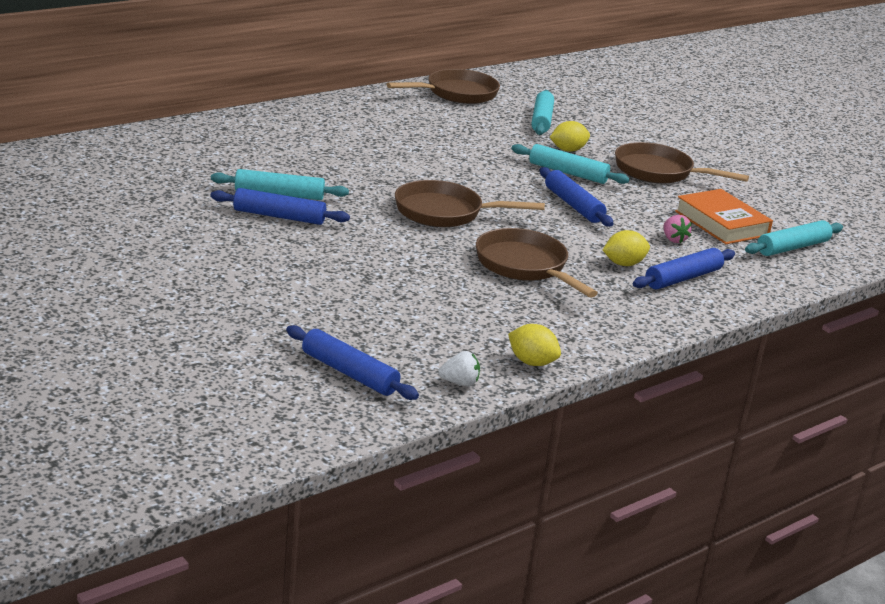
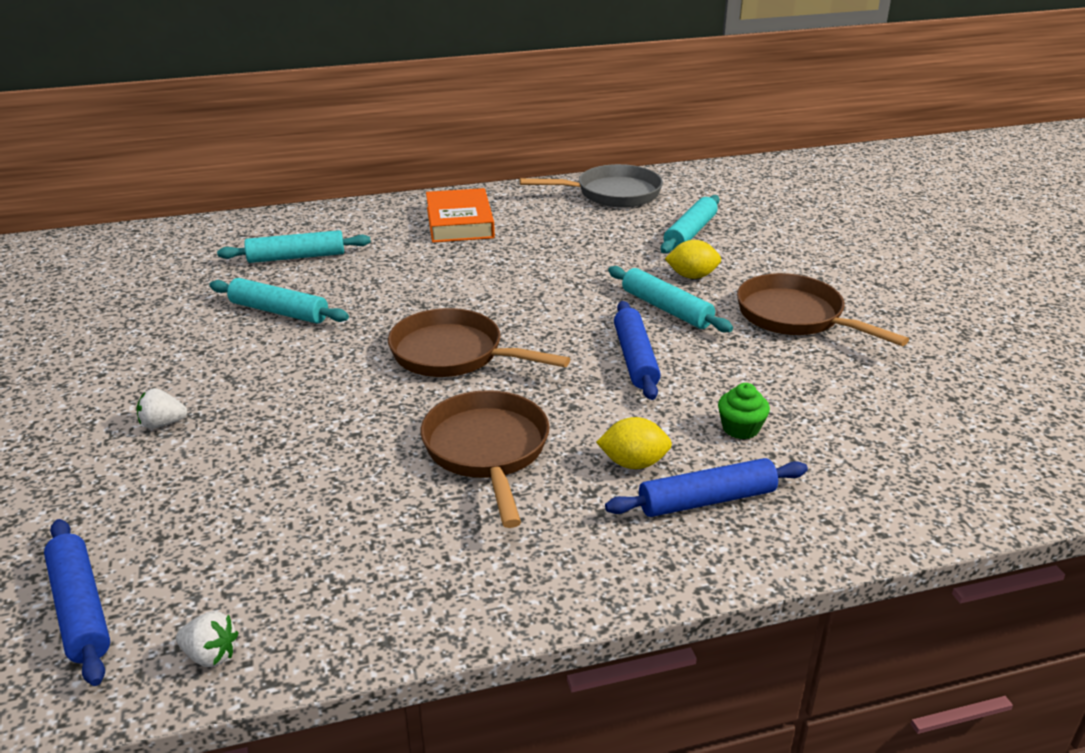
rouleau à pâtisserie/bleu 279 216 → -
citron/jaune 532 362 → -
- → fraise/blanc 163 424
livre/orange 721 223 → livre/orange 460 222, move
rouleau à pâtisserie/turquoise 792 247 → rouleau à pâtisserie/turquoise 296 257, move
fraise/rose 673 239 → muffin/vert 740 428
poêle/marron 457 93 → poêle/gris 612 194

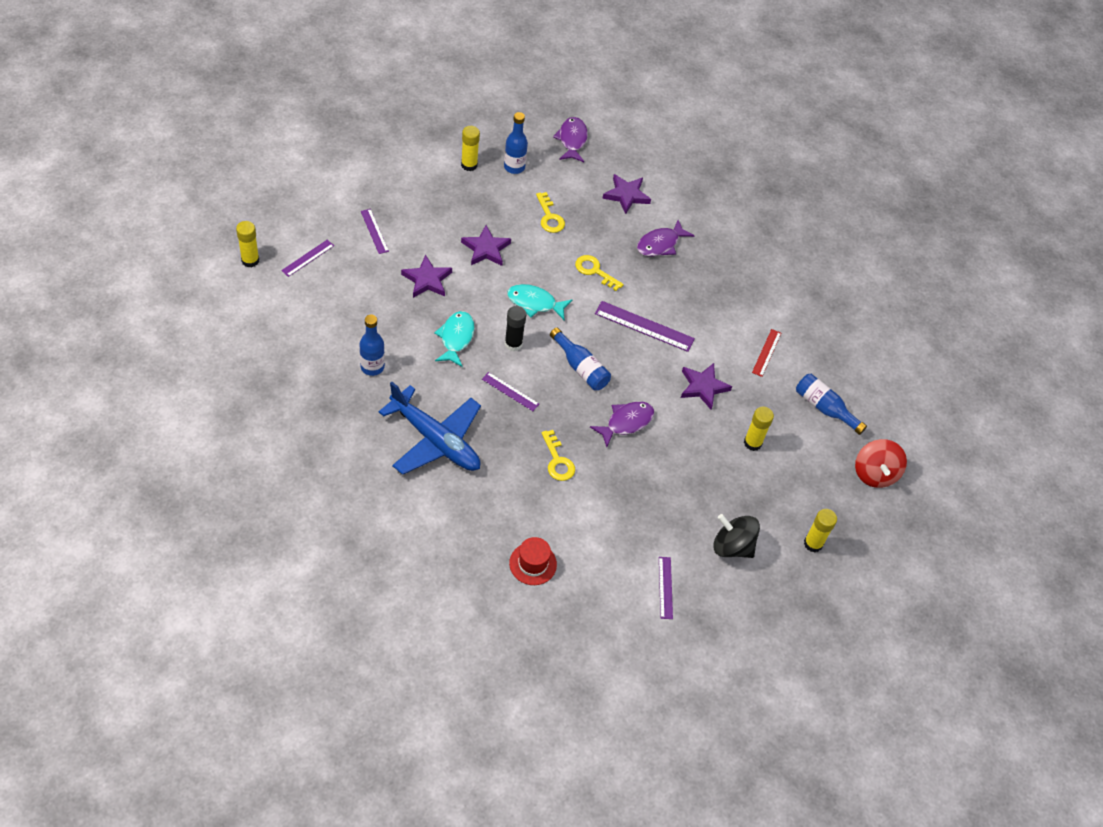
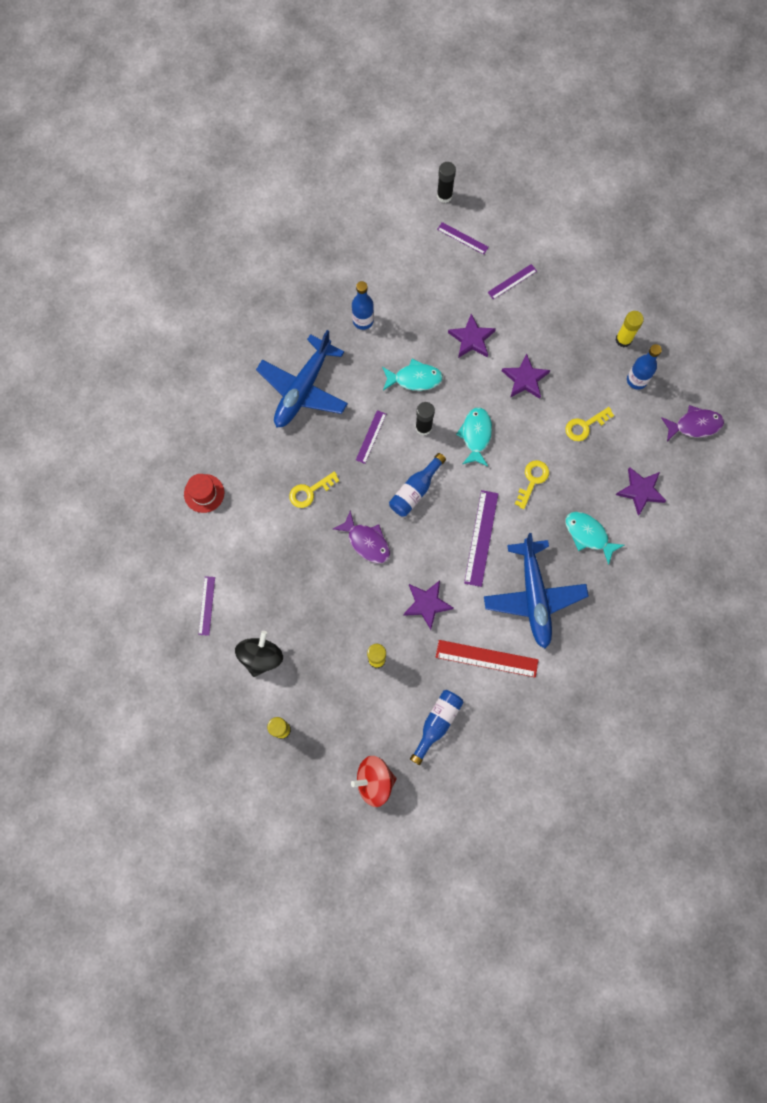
- → avion/bleu 534 596
bâton de colle/jaune 250 260 → bâton de colle/noir 444 196
poisson/violet 660 244 → poisson/turquoise 588 535
règle/violet 665 587 → règle/violet 207 605, 75 degrees counterclockwise
règle/rouge 766 352 → règle/rouge 486 658, x1.68

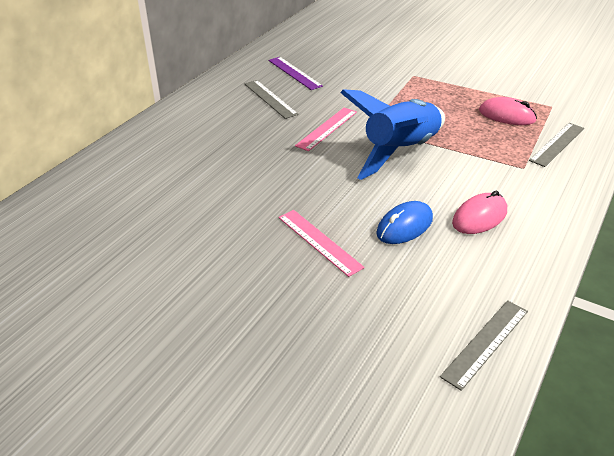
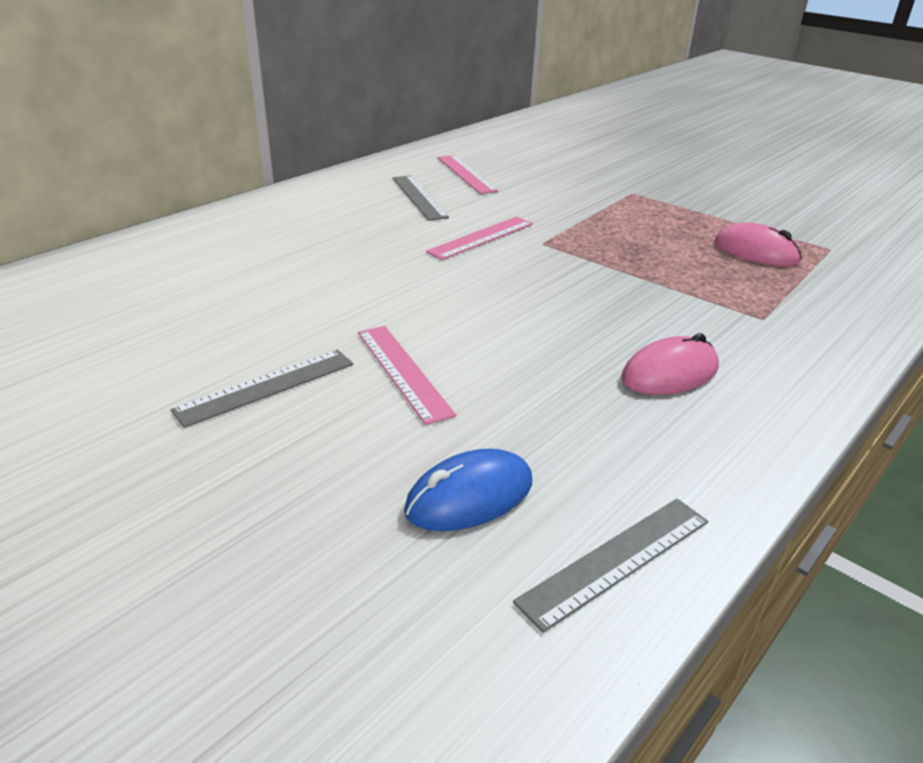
fusée/bleu 400 152 → -
souris/bleu 404 226 → souris/bleu 469 497, move
règle/gris 557 144 → règle/gris 266 387, move
règle/violet 294 73 → règle/rose 466 174

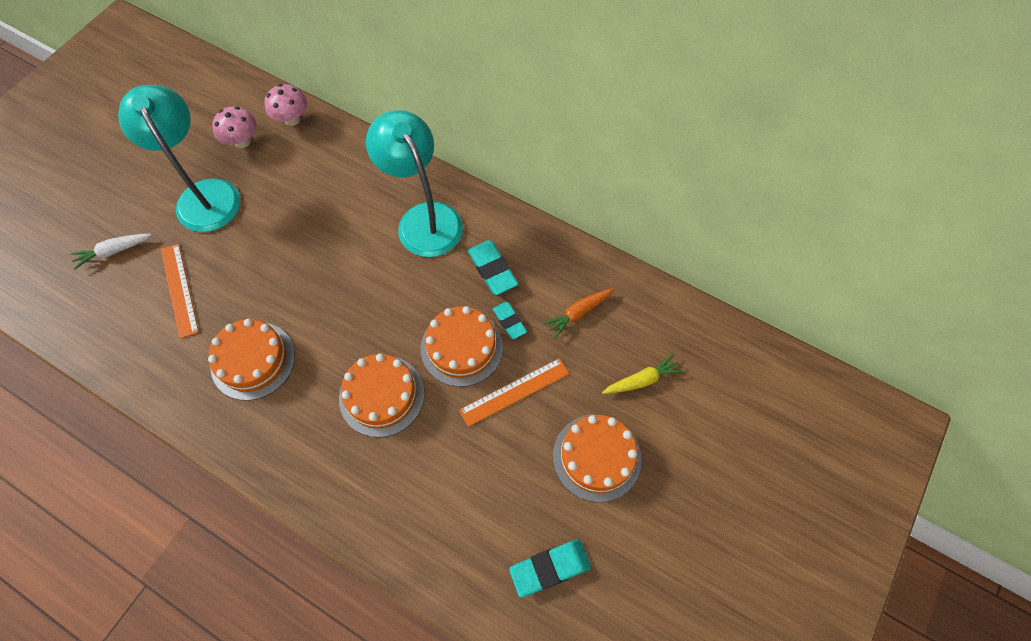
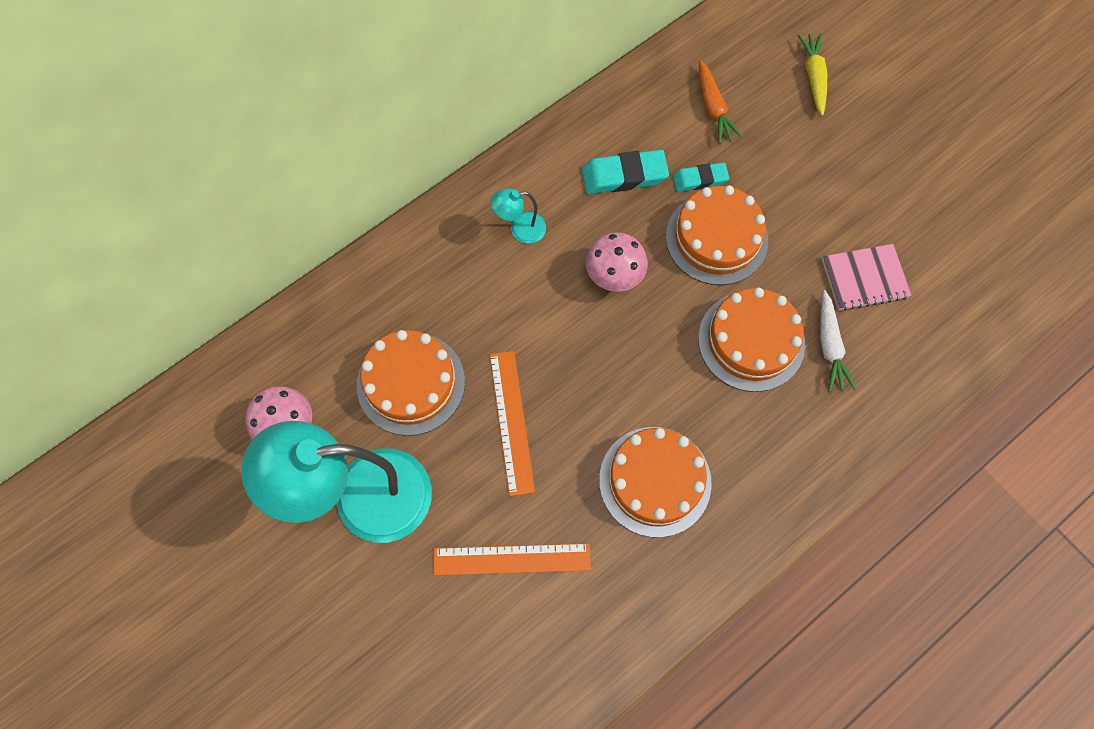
gomme/turquoise 550 568 → -
- → carnet/rose 864 278
carotte/blanc 113 251 → carotte/blanc 829 346, move
champignon/rose 292 119 → champignon/rose 614 276, move
règle/orange 514 392 → règle/orange 512 421, move
gâteau/orange 597 457 → gâteau/orange 411 383, move
lampe/turquoise 423 218 → lampe/turquoise 520 229, x0.41

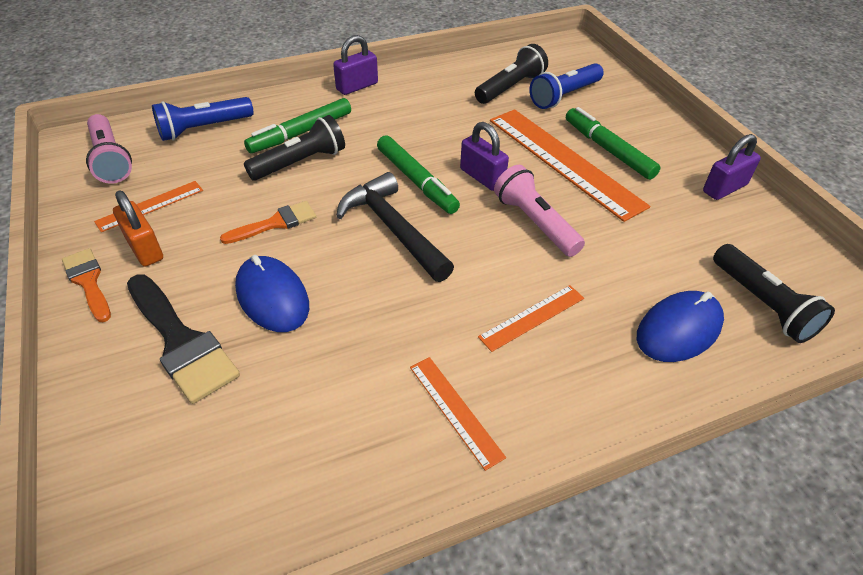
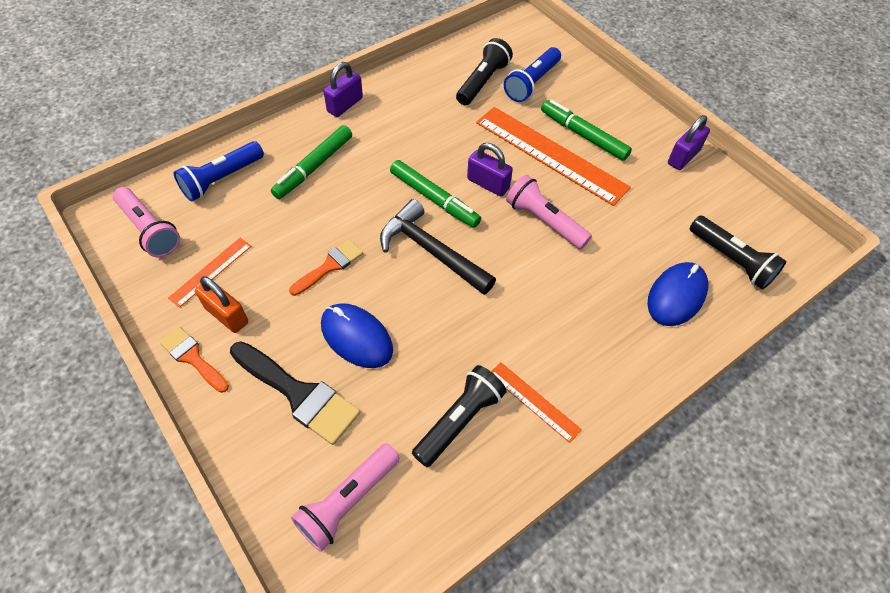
règle/orange 532 317 → -
- → lampe de poche/rose 348 501
lampe de poche/noir 300 162 → lampe de poche/noir 459 420, move

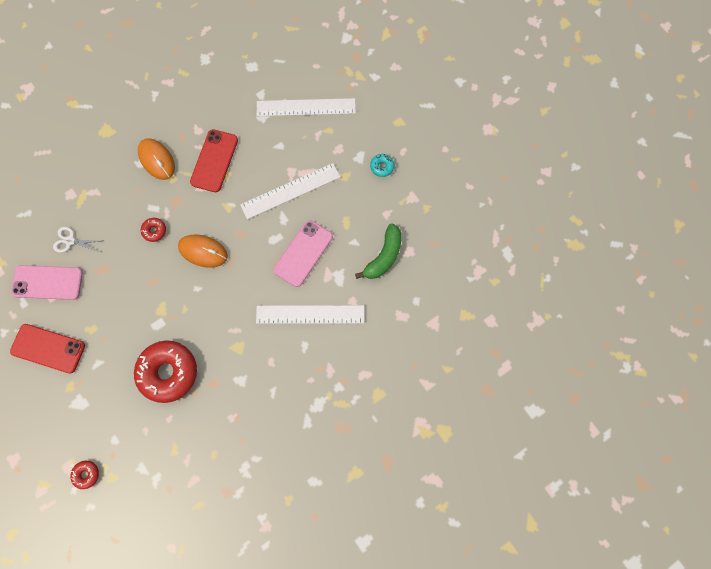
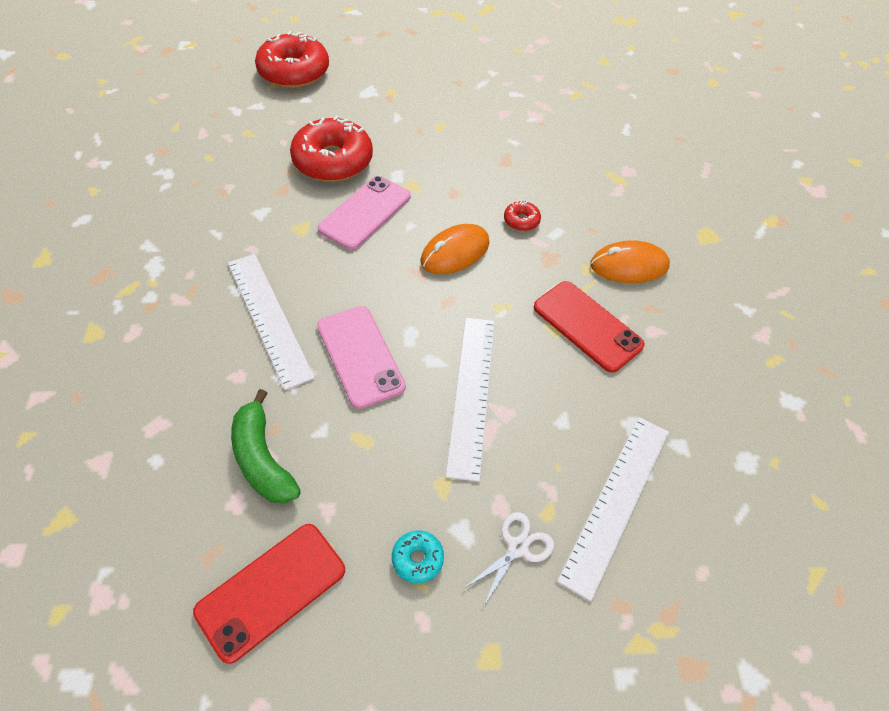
téléphone/rouge 48 348 → téléphone/rouge 271 590, move
téléphone/rose 47 282 → téléphone/rose 365 213, move
ciseaux/blanc 70 241 → ciseaux/blanc 518 547, move
règle/blanc 310 314 → règle/blanc 269 318, 60 degrees counterclockwise
beignet/rouge 86 474 → beignet/rouge 294 72, x2.32

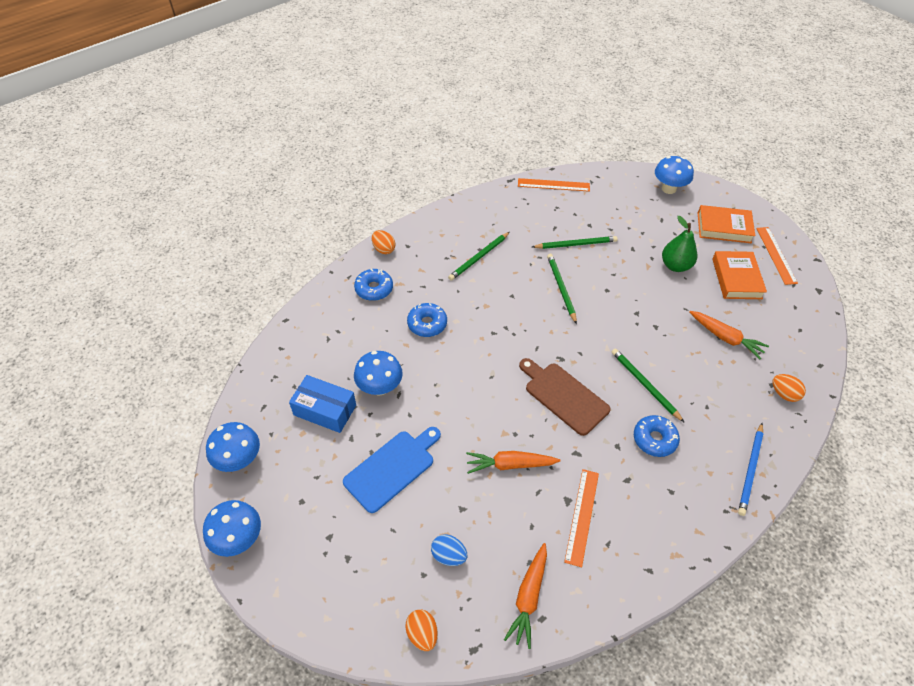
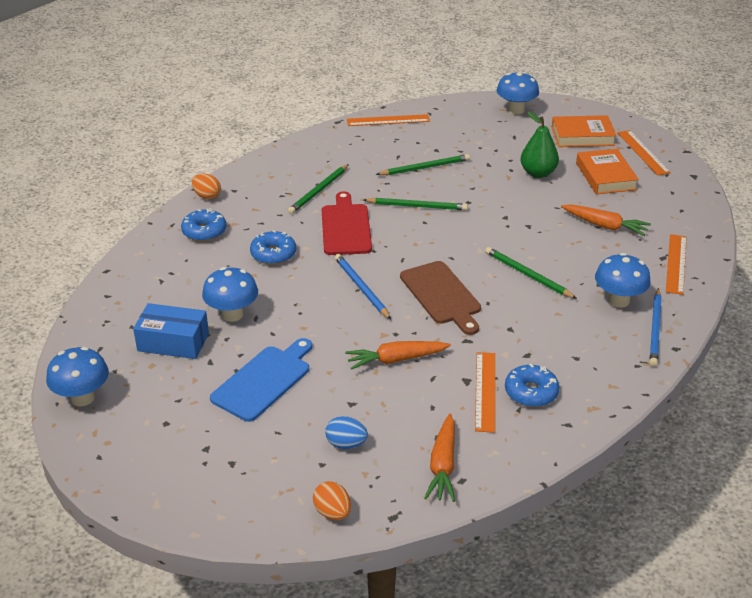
- → planche à découper/rouge 346 227
- → crayon/bleu 361 288
champignon/bleu 238 539 → champignon/bleu 618 300, move
beignet/bleu 654 439 → beignet/bleu 531 392, move
œuf/orange 783 394 → règle/orange 676 264
planche à découper/marron 564 396 → planche à découper/marron 442 295, 150 degrees counterclockwise
crayon/vert 561 288 → crayon/vert 417 206, 120 degrees clockwise

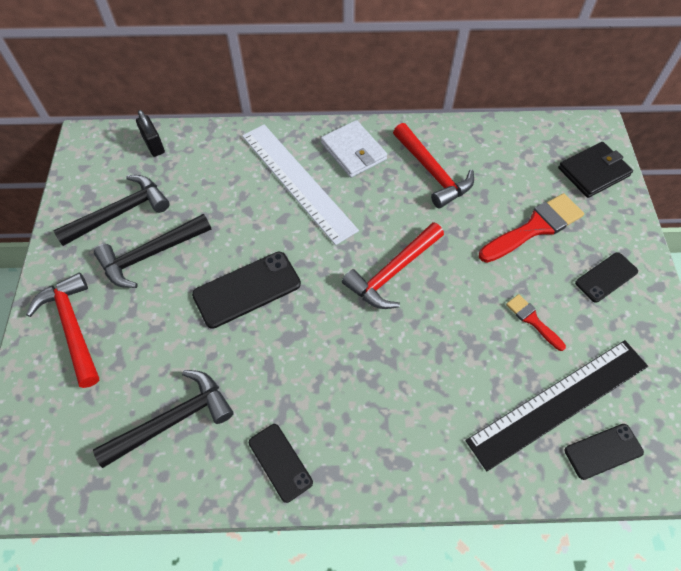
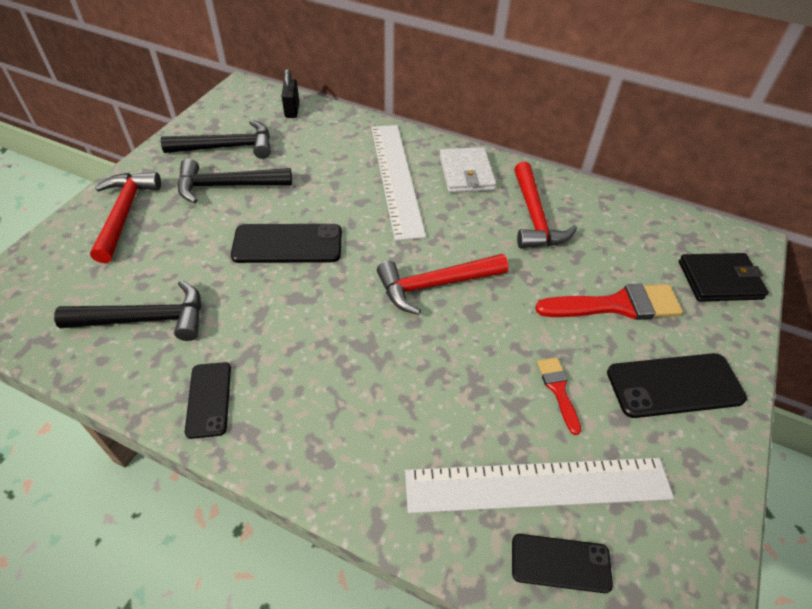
règle/noir 558 402 → règle/blanc 537 484
téléphone/noir 606 277 → téléphone/noir 674 385, x1.60

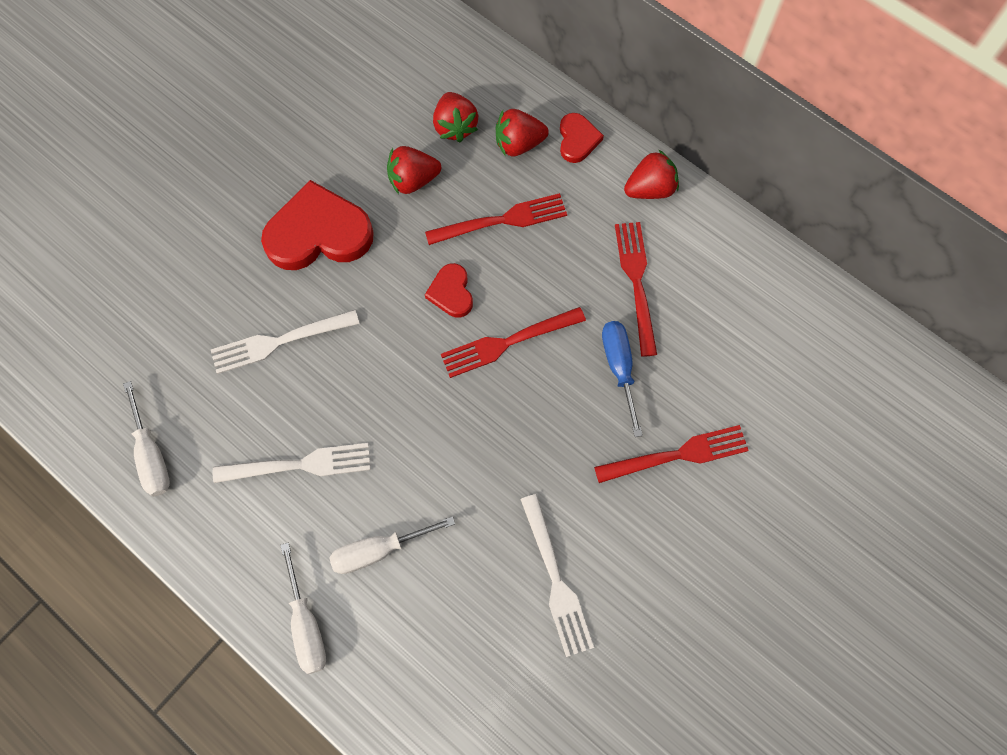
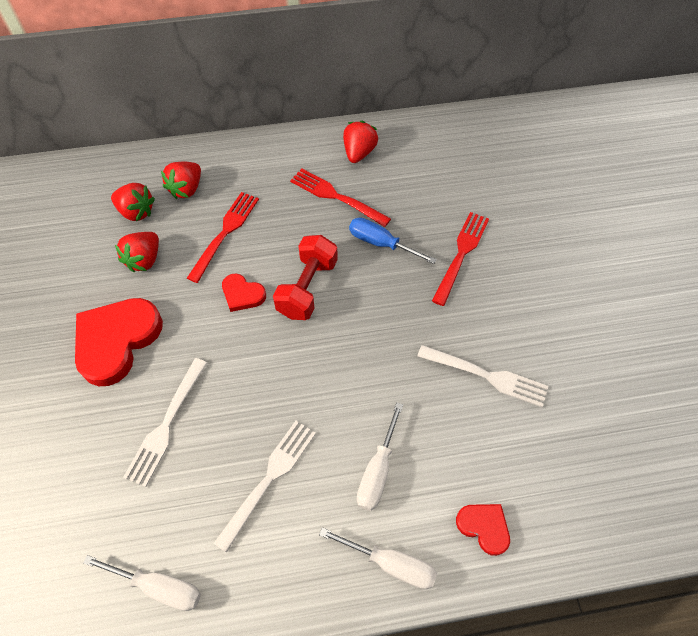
cœur/rouge 577 140 → cœur/rouge 484 527, move
fraise/rouge 650 189 → fraise/rouge 359 153, move
fourchette/rouge 508 342 → haltère/rouge 307 288

